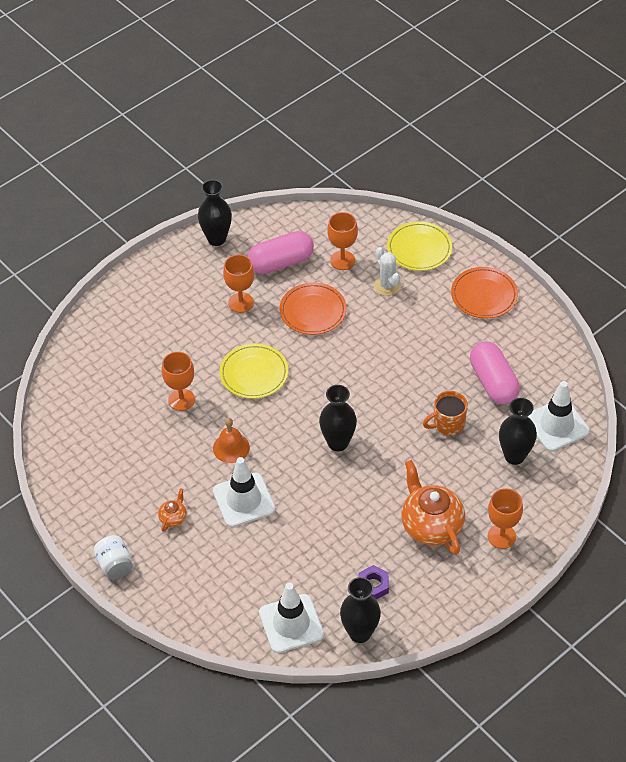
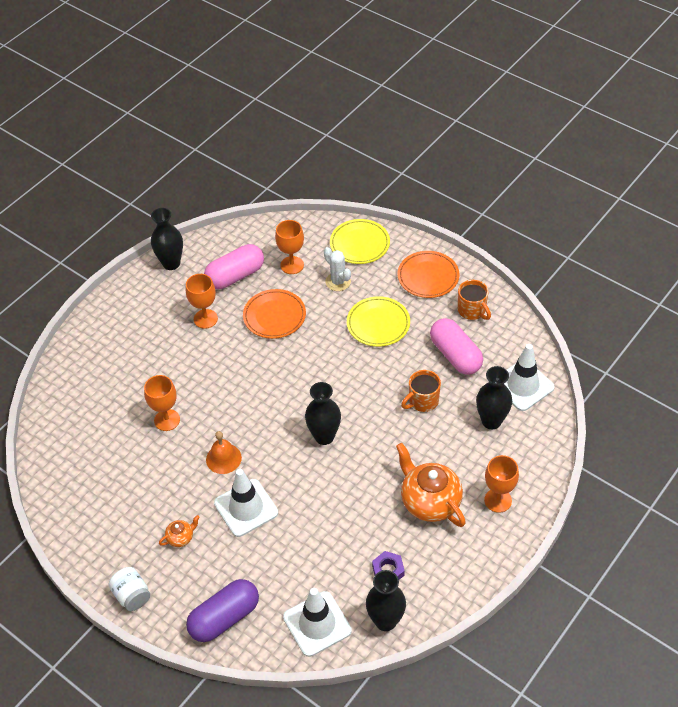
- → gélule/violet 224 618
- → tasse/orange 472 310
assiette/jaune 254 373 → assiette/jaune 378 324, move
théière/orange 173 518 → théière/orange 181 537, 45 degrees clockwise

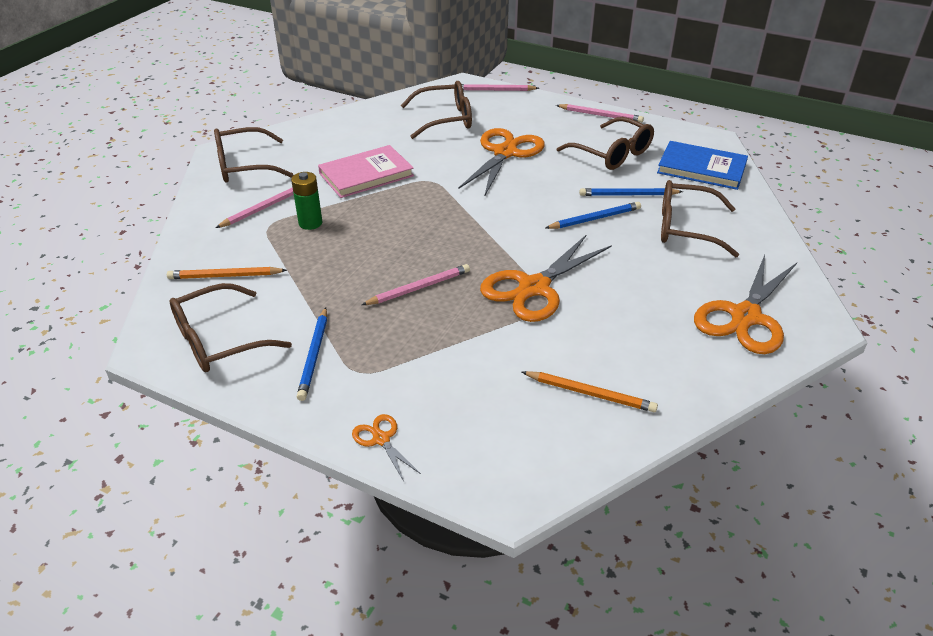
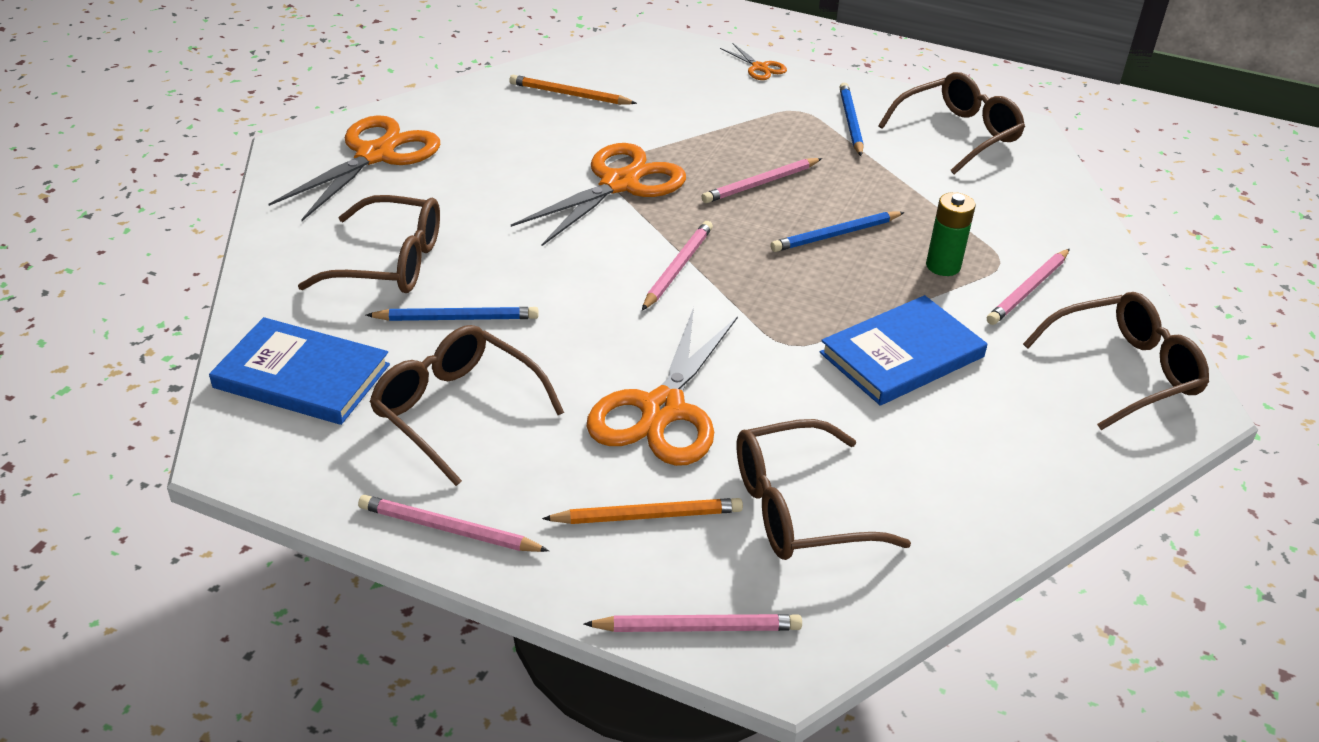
- → crayon/rose 677 268
crayon/orange 225 276 → crayon/orange 647 516, move
crayon/bleu 594 219 → crayon/bleu 836 235, move
livre/rose 366 175 → livre/bleu 902 355

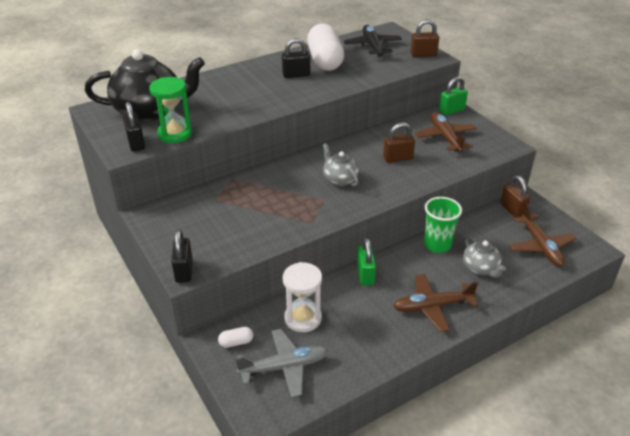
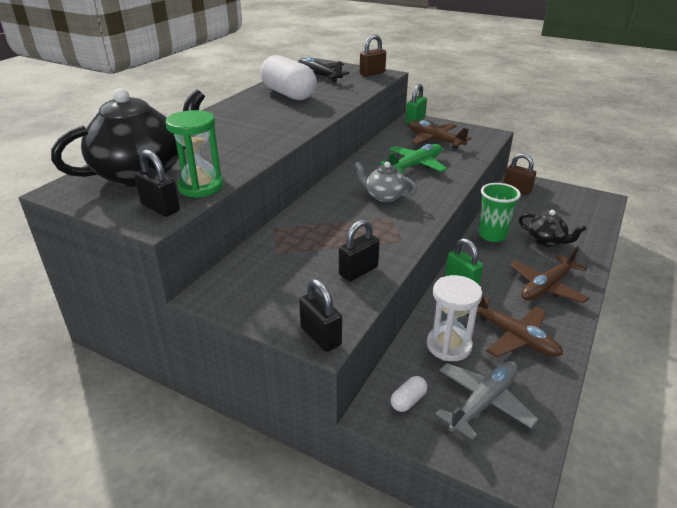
cadenas/noir 296 75 → cadenas/noir 358 271, move
avion/marron 540 246 → avion/marron 513 336, move
cadenas/marron 398 158 → avion/vert 415 165
théière/gris 480 268 → théière/noir 546 241

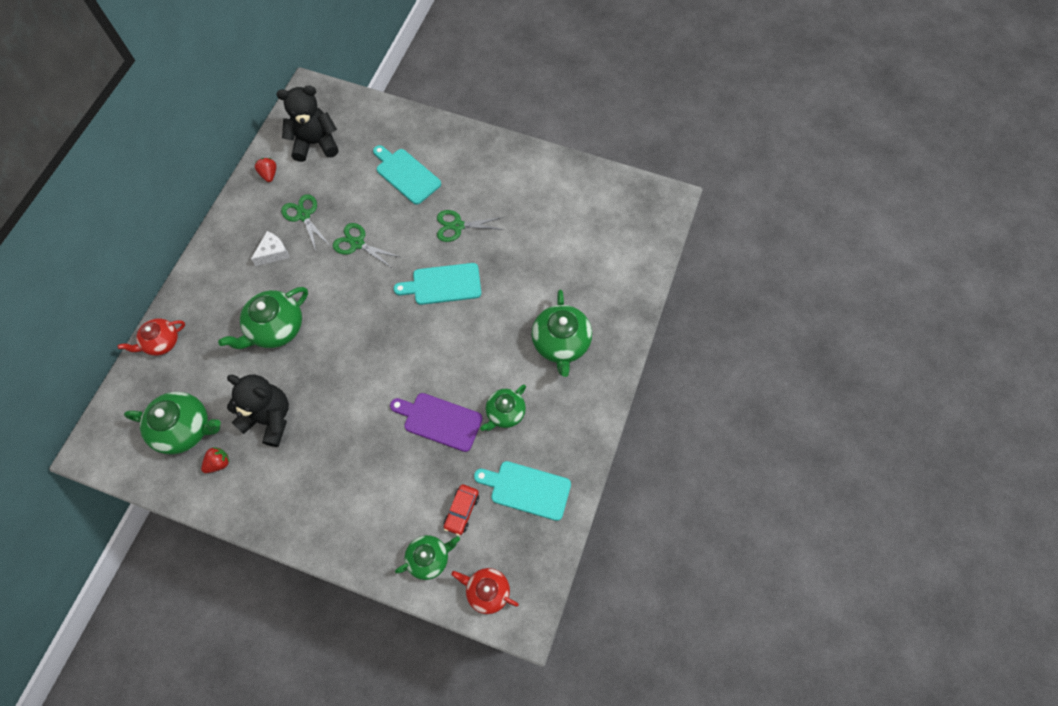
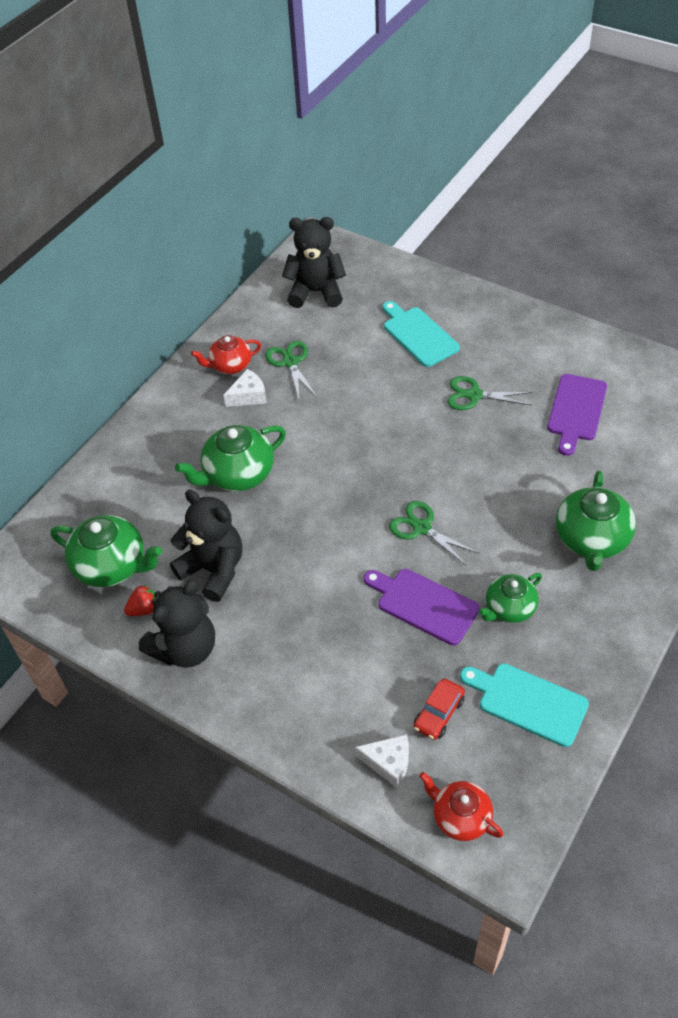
fraise/rouge 269 174 → -
planche à découper/turquoise 443 284 → -
- → ours en peluche/noir 185 648
- → planche à découper/violet 576 411
théière/rouge 162 342 → théière/rouge 230 365, move
ciseaux/vert 357 243 → ciseaux/vert 421 528, move
théière/vert 429 558 → fromage/blanc 388 763

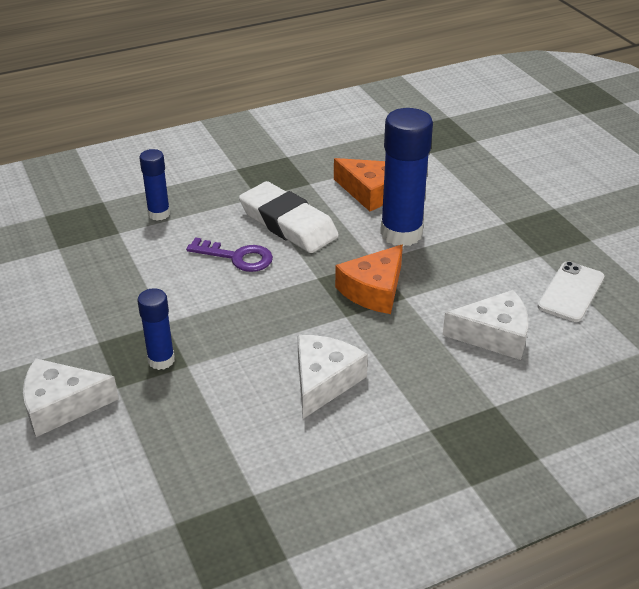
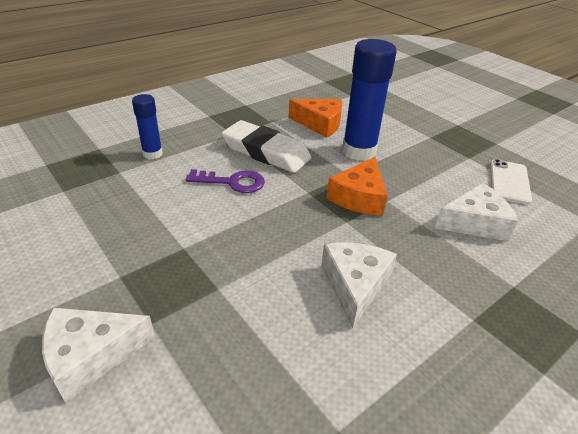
bâton de colle/bleu 161 360 → -

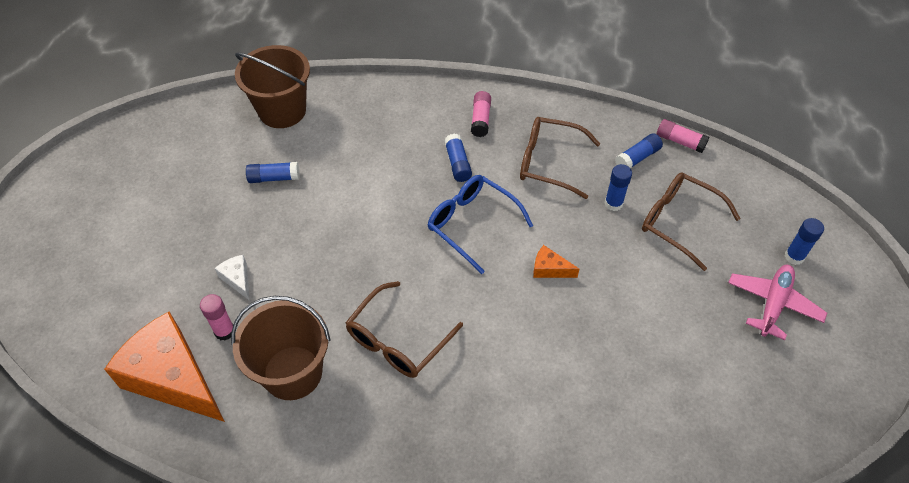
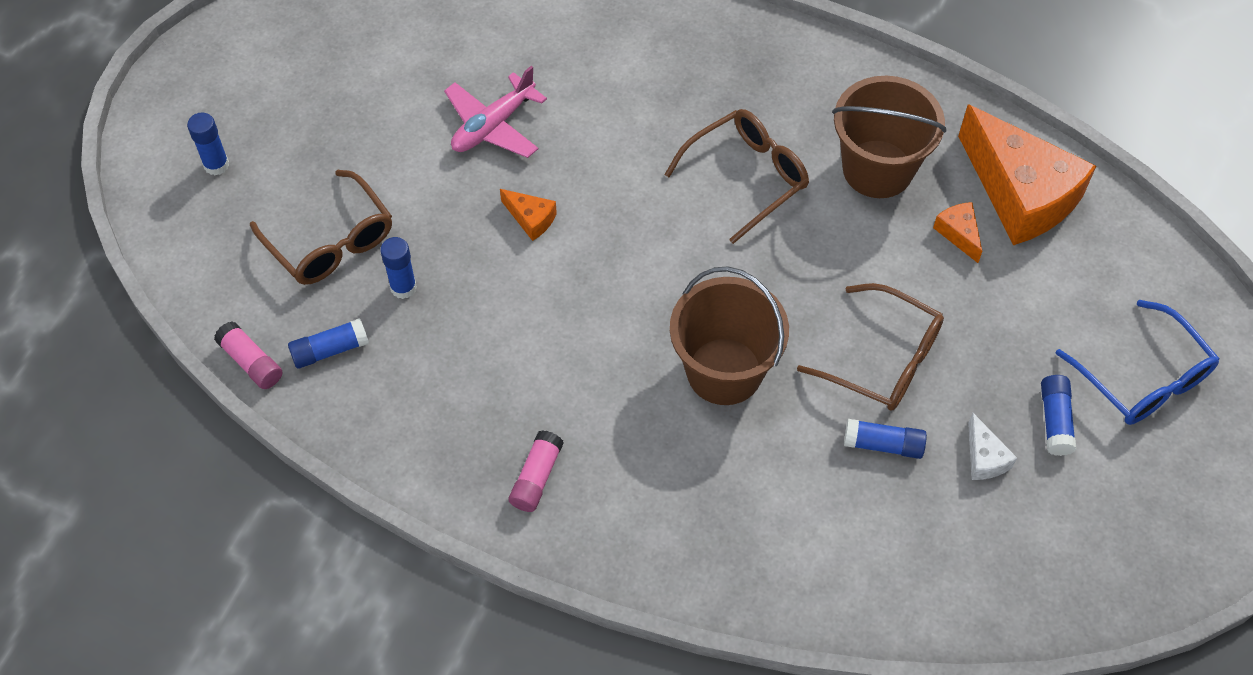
fromage/blanc 237 279 → fromage/blanc 984 458, move
seau/marron 282 111 → seau/marron 724 371, move
lunettes/bleu 472 224 → lunettes/bleu 1143 378, move
bâton de colle/bleu 458 163 → bâton de colle/bleu 1055 420, move
lunettes/marron 549 162 → lunettes/marron 883 359, move
avion/rose 773 304 → avion/rose 493 126, move
bâton de colle/rose 224 331 → fromage/orange 958 234

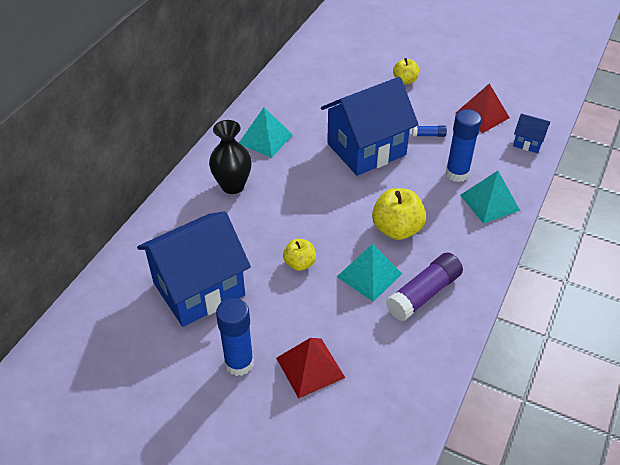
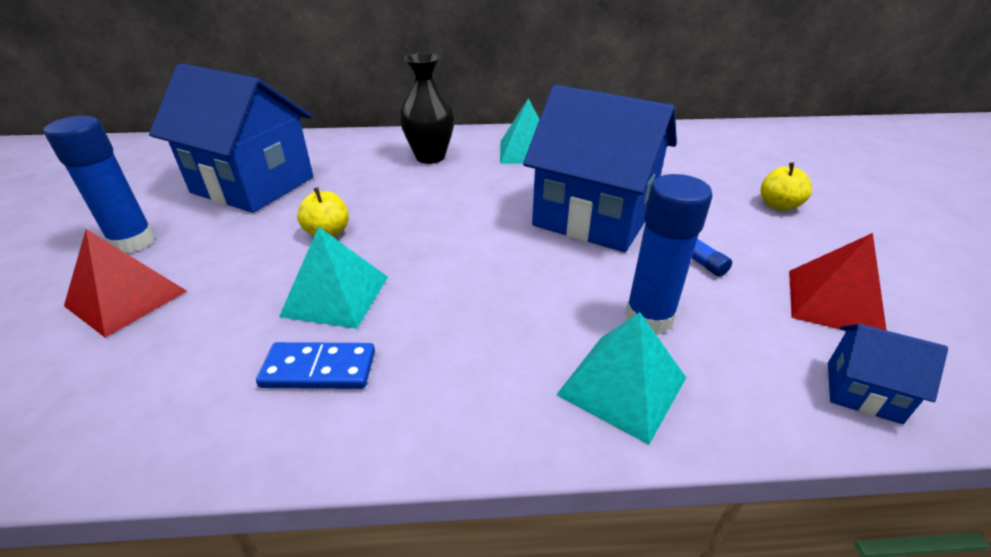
pomme/jaune 397 229 → -
bâton de colle/violet 423 294 → domino/bleu 319 369
maison/bleu 528 142 → maison/bleu 863 392, 60 degrees counterclockwise

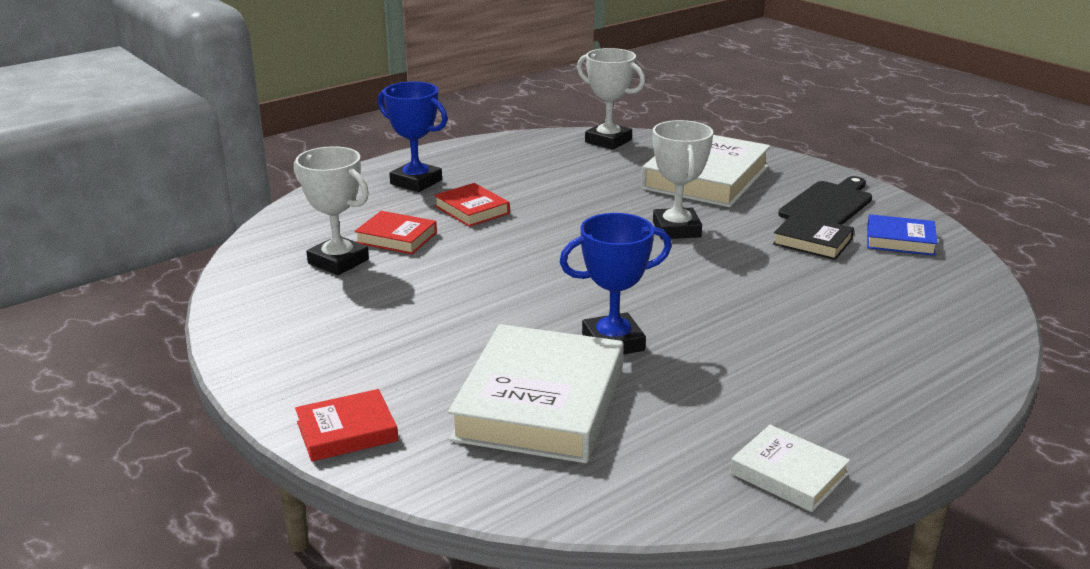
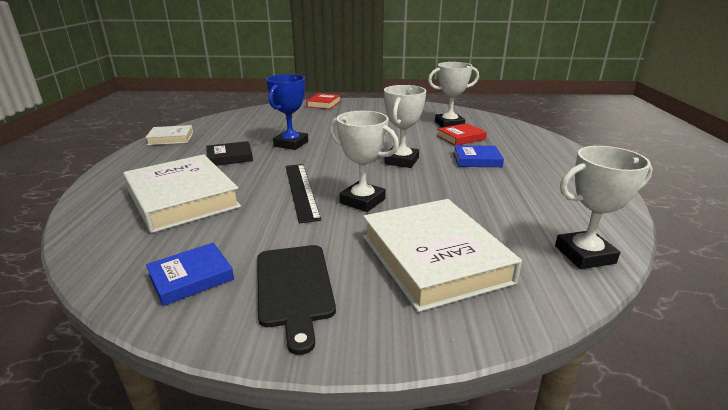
trophée/bleu 416 182 → -
- → règle/noir 301 190
- → trophée/blanc 401 161
livre/blanc 540 403 → livre/blanc 182 198, move
livre/noir 812 242 → livre/noir 230 157, move
livre/rouge 472 210 → livre/bleu 477 160

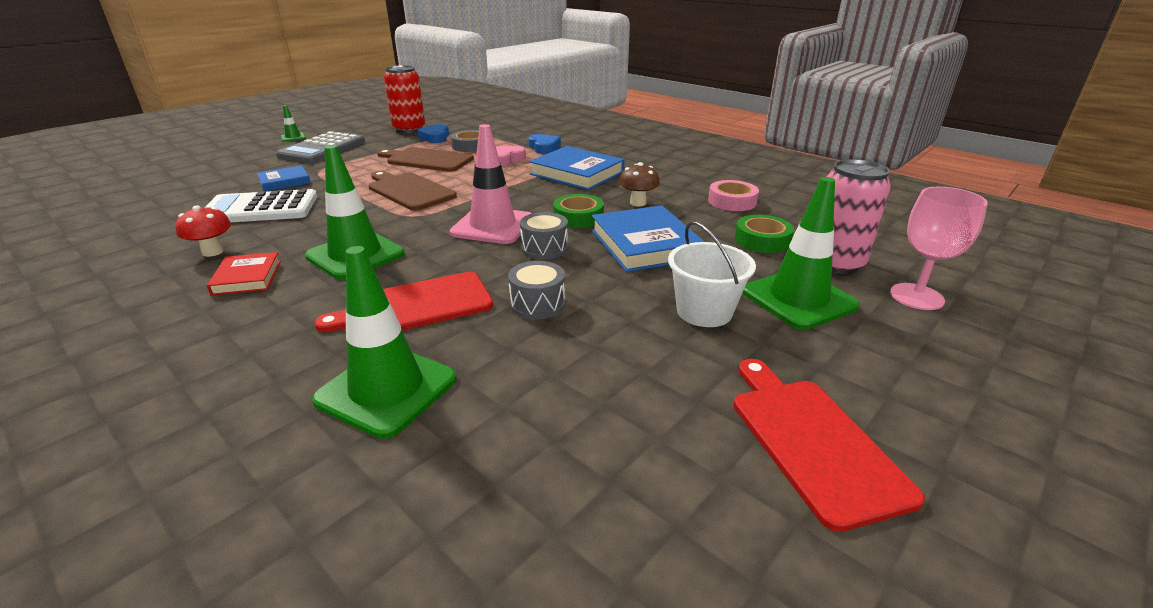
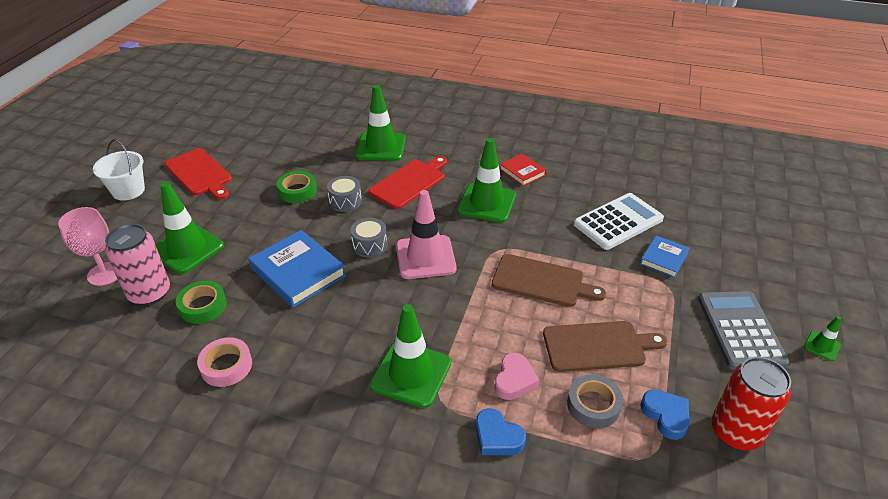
champignon/rouge 213 252 → -
champignon/marron 638 203 → -
ruban adhésif/vert 578 217 → ruban adhésif/vert 297 191, move
seau/blanc 704 311 → seau/blanc 128 191, move
livre/bleu 577 173 → cône de chantier/vert 411 374

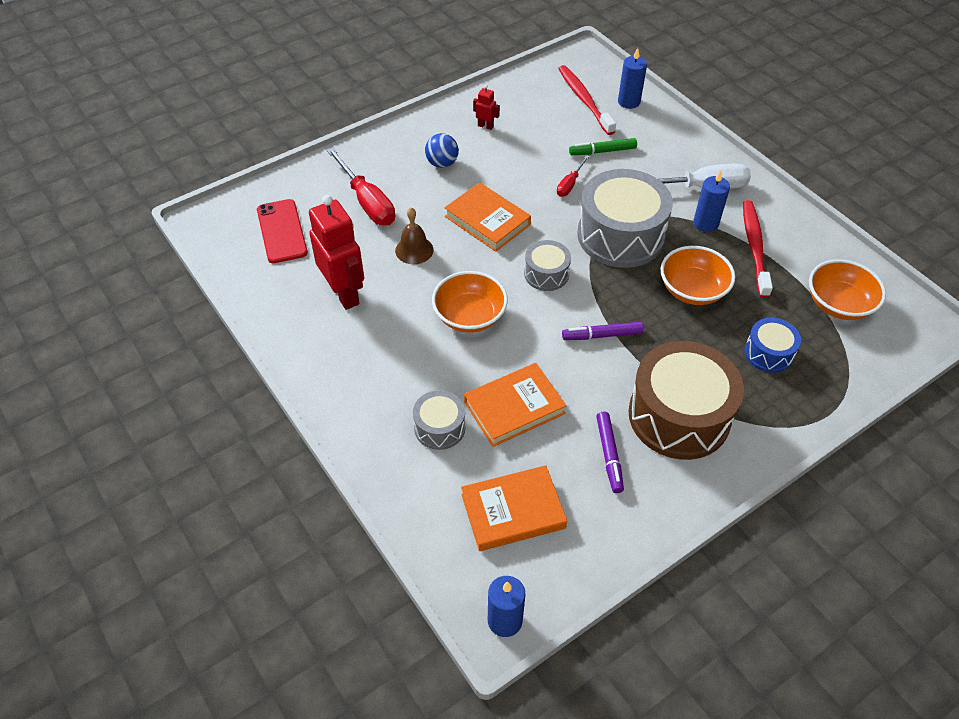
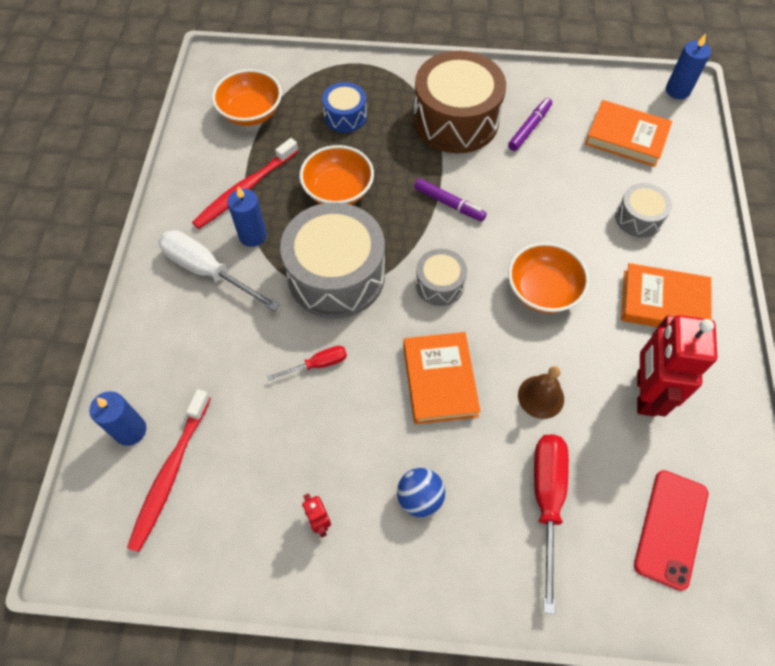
feutre/vert 602 151 → -
livre/orange 514 408 → livre/orange 663 302, move

